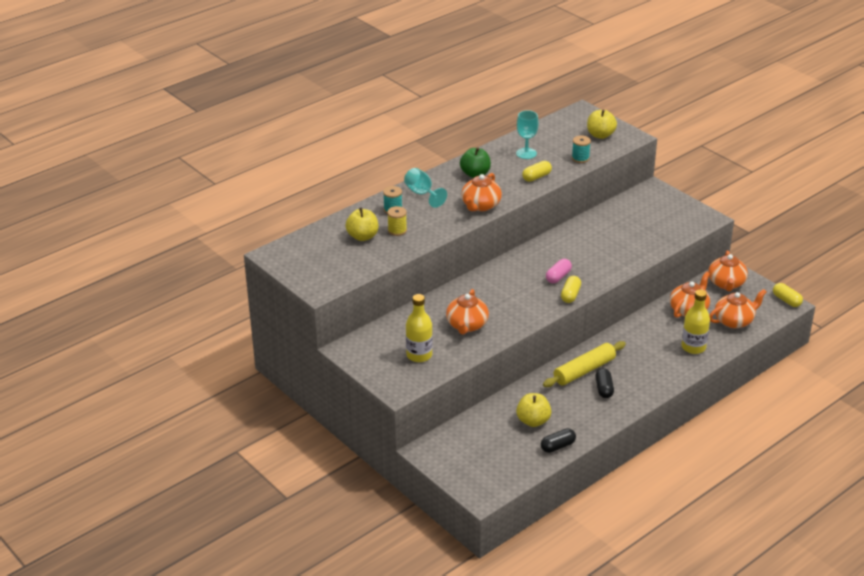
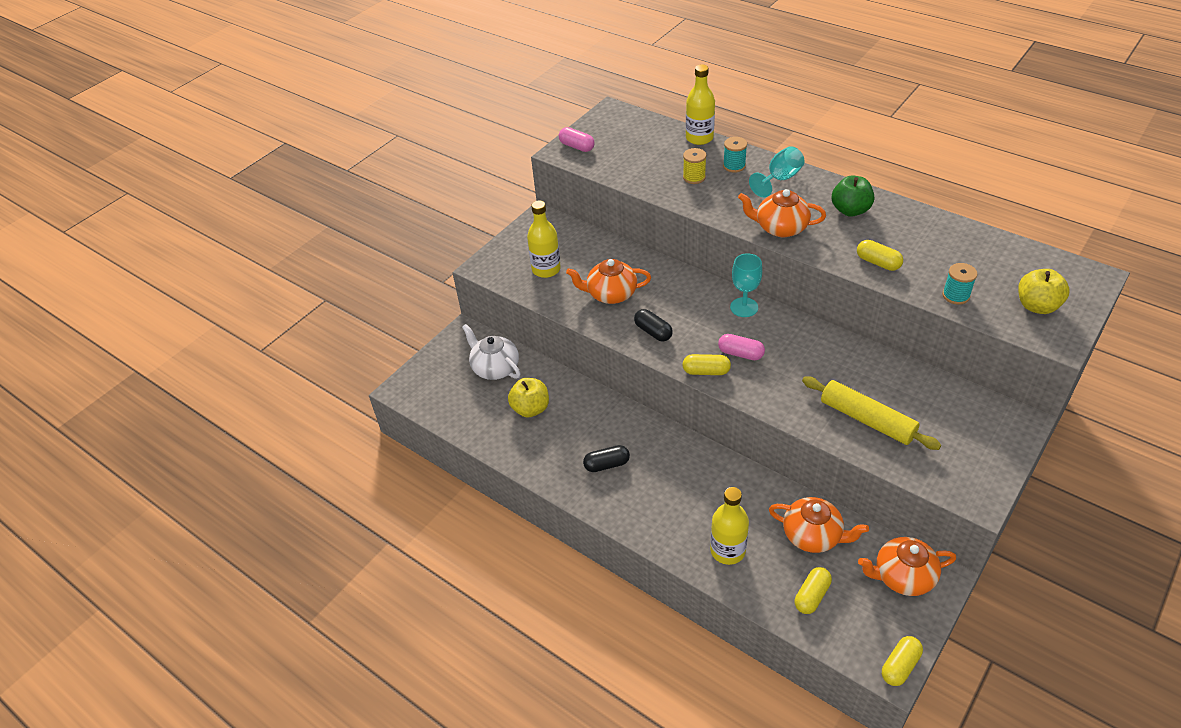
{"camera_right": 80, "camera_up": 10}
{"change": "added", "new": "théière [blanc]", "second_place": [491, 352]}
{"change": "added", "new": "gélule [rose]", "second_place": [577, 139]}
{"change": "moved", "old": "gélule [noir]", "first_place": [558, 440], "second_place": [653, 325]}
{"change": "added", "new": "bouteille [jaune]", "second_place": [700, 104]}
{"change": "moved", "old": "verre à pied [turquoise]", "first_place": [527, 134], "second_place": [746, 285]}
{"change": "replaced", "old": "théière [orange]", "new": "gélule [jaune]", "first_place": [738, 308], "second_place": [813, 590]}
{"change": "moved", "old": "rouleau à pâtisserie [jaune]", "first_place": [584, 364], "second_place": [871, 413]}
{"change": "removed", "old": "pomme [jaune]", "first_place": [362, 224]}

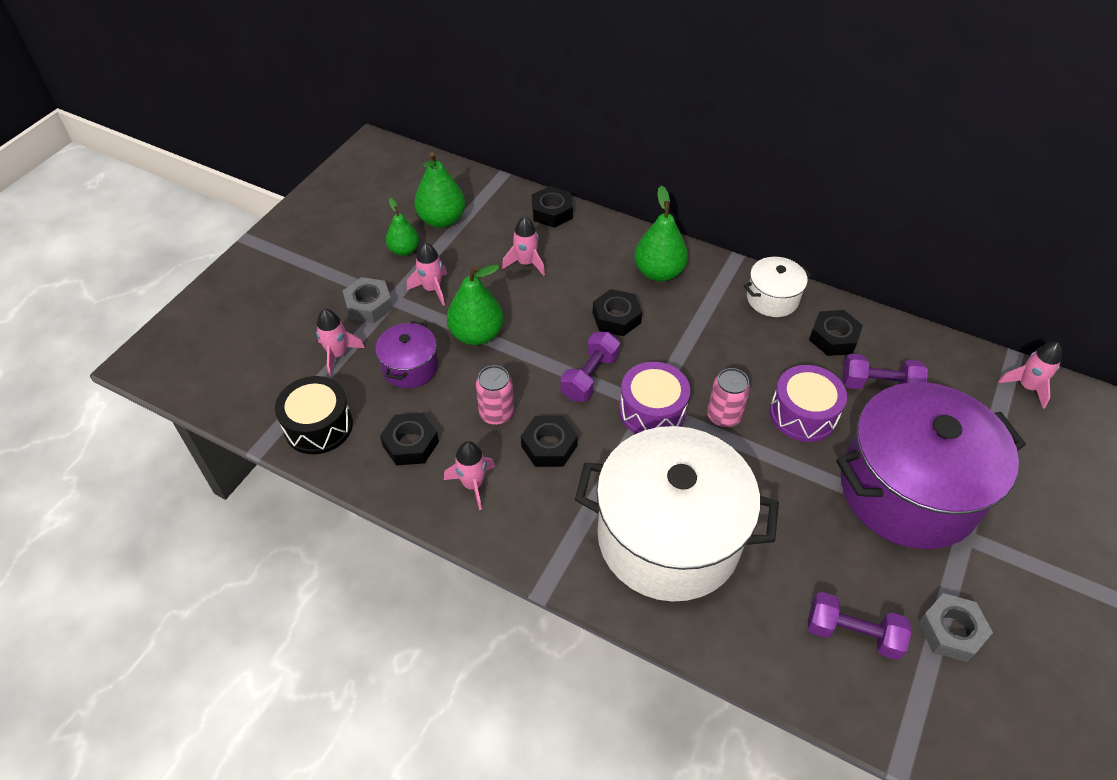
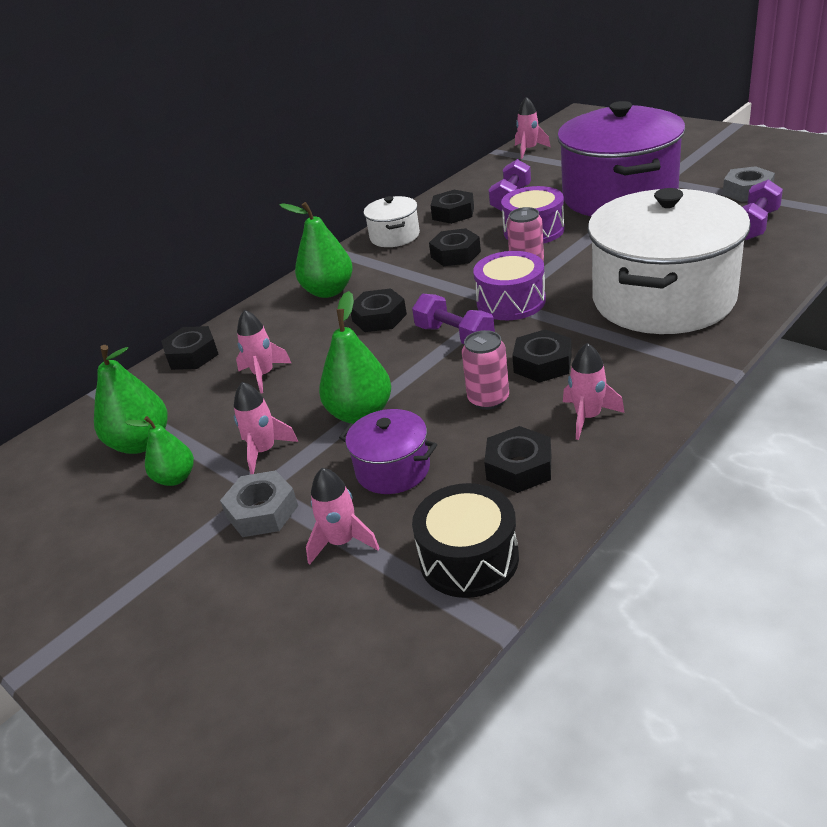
{"camera_right": -70, "camera_up": -15}
{"change": "added", "new": "écrou [noir]", "second_place": [455, 247]}

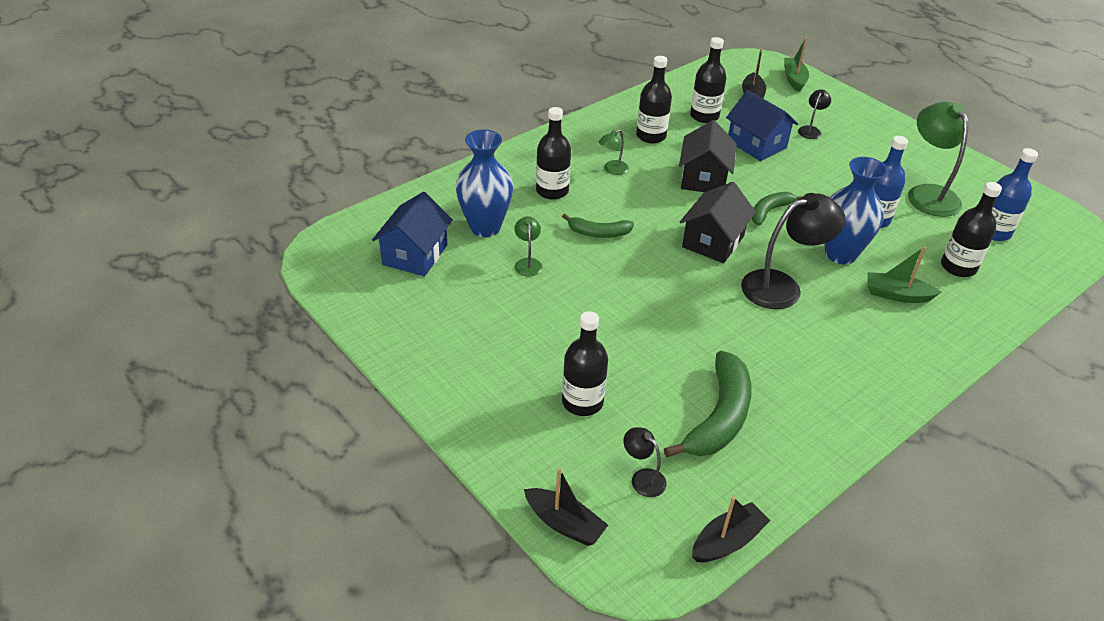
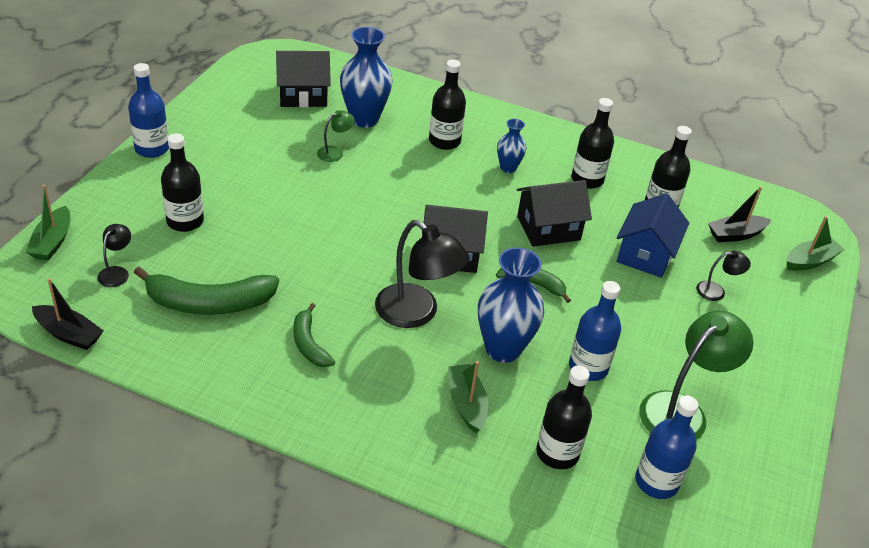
{"camera_right": 60, "camera_up": 0}
{"change": "recoloured", "old": "bateau [noir]", "new": "bateau [vert]", "first_place": [566, 507], "second_place": [48, 223]}
{"change": "added", "new": "bouteille [bleu]", "second_place": [148, 110]}
{"change": "recoloured", "old": "maison [bleu]", "new": "maison [noir]", "first_place": [412, 234], "second_place": [303, 79]}
{"change": "moved", "old": "banane [vert]", "first_place": [598, 226], "second_place": [314, 335]}
{"change": "replaced", "old": "lampe [vert]", "new": "vase [bleu]", "first_place": [613, 152], "second_place": [511, 146]}

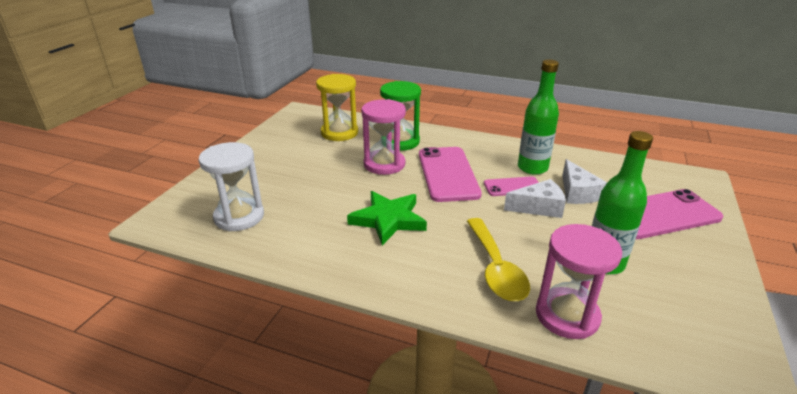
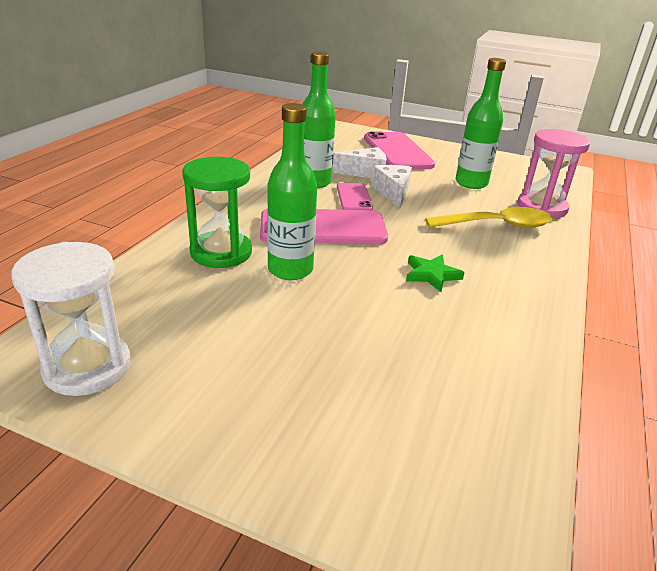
{"camera_right": -90, "camera_up": 0}
{"change": "moved", "old": "sablier [blanc]", "first_place": [231, 186], "second_place": [71, 319]}
{"change": "replaced", "old": "sablier [rose]", "new": "bouteille [vert]", "first_place": [383, 137], "second_place": [292, 191]}
{"change": "resized", "old": "étoile [vert]", "first_place": [387, 218], "second_place": [435, 273], "factor": 0.59}
{"change": "removed", "old": "sablier [jaune]", "first_place": [337, 107]}

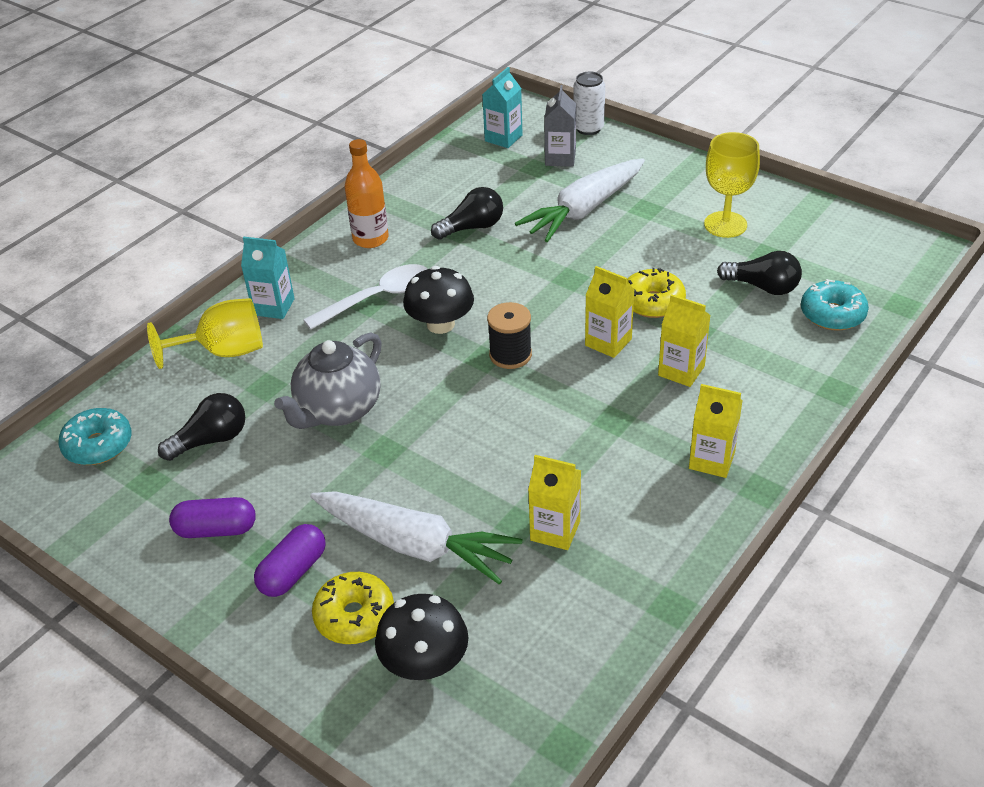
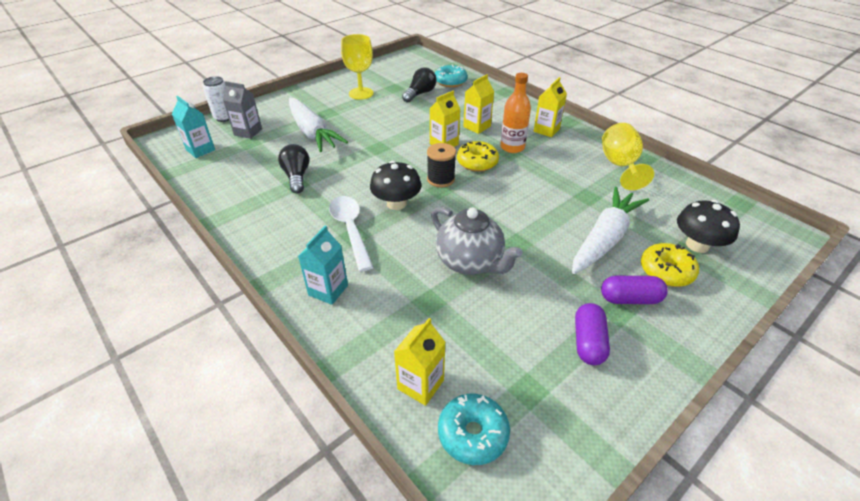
{"camera_right": -80, "camera_up": 0}
{"change": "moved", "old": "brique de lait [jaune]", "first_place": [554, 502], "second_place": [420, 362]}
{"change": "moved", "old": "beignet [jaune]", "first_place": [656, 293], "second_place": [478, 156]}
{"change": "moved", "old": "bouteille [orange]", "first_place": [367, 193], "second_place": [515, 113]}
{"change": "turned", "old": "gélule [violet]", "first_place": [290, 560], "second_place": [634, 290], "degrees": -45}
{"change": "moved", "old": "verre à pied [jaune]", "first_place": [205, 333], "second_place": [628, 156]}
{"change": "removed", "old": "ampoule [noir]", "first_place": [201, 427]}

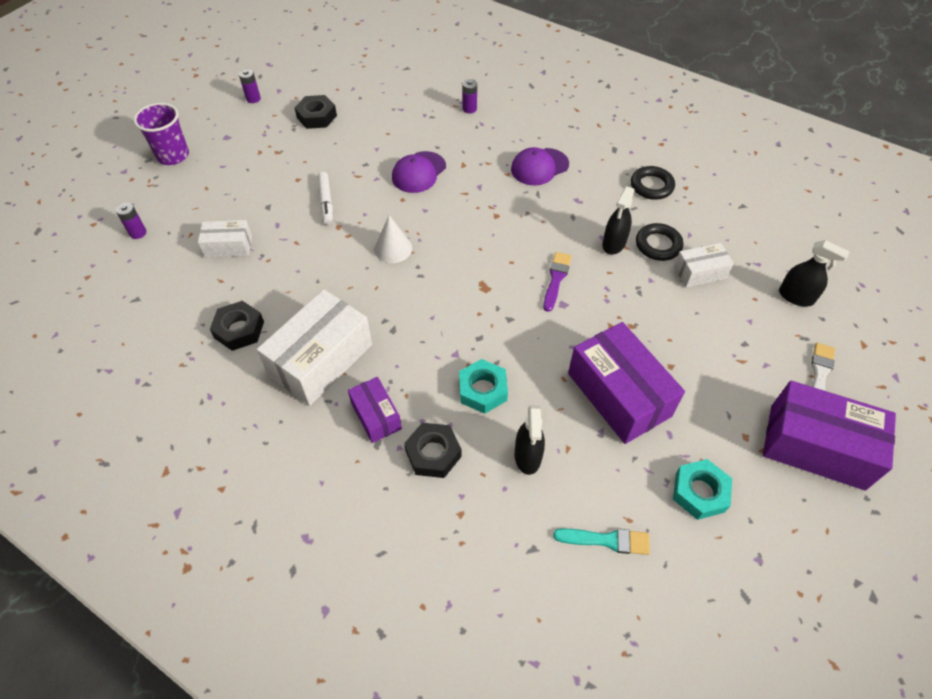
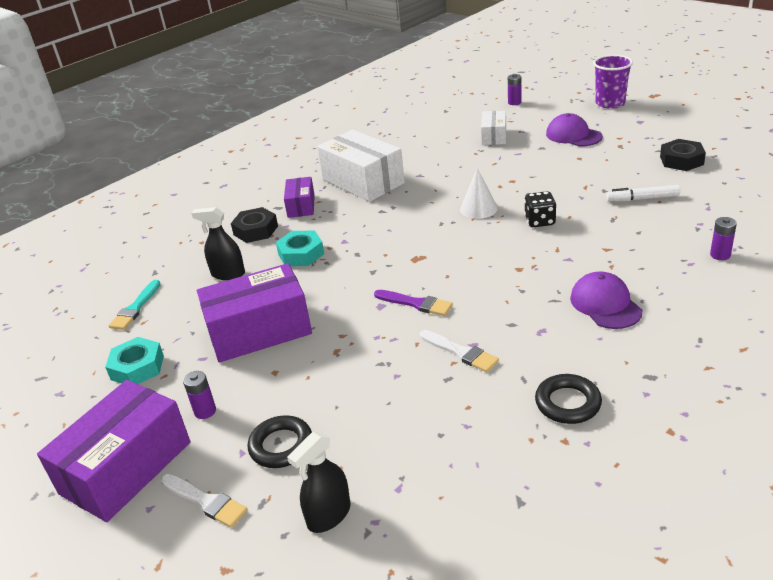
{"camera_right": 105, "camera_up": -20}
{"change": "moved", "old": "pile [violet]", "first_place": [250, 86], "second_place": [199, 395]}
{"change": "moved", "old": "anneau [noir]", "first_place": [659, 242], "second_place": [280, 441]}
{"change": "turned", "old": "boîte [violet]", "first_place": [375, 410], "second_place": [299, 197], "degrees": -75}
{"change": "replaced", "old": "vaporisateur [noir]", "new": "pinceau [blanc]", "first_place": [618, 220], "second_place": [459, 351]}
{"change": "added", "new": "dé [noir]", "second_place": [540, 209]}
{"change": "moved", "old": "casquette [violet]", "first_place": [419, 172], "second_place": [574, 129]}
{"change": "moved", "old": "feutre [blanc]", "first_place": [325, 198], "second_place": [643, 193]}
{"change": "removed", "old": "écrou [noir]", "first_place": [237, 326]}
{"change": "removed", "old": "boîte [blanc]", "first_place": [704, 265]}

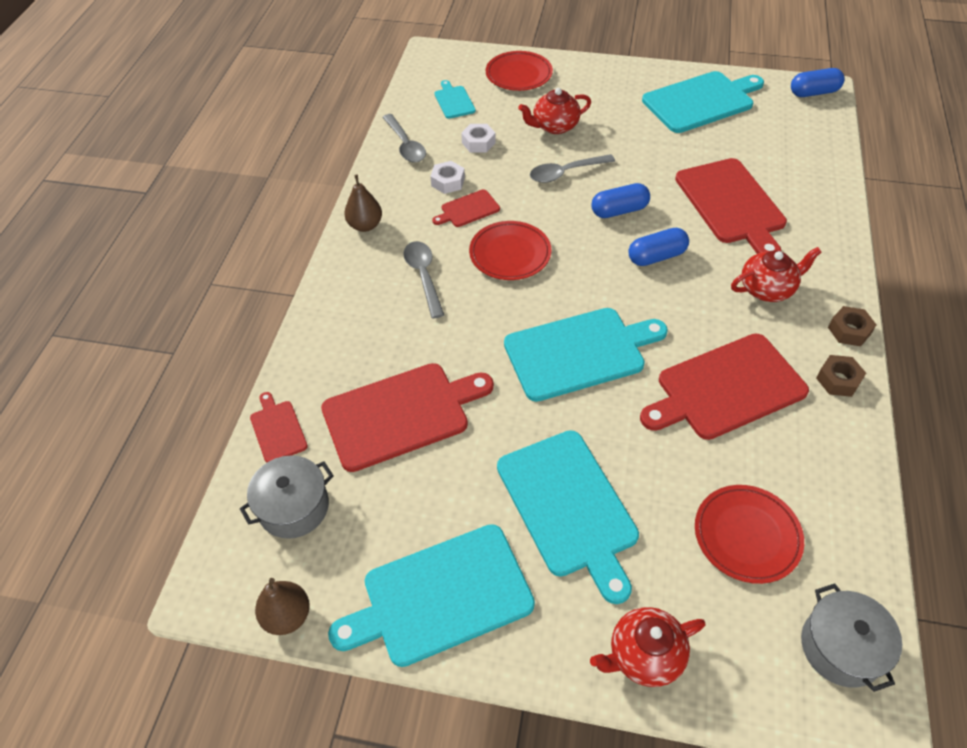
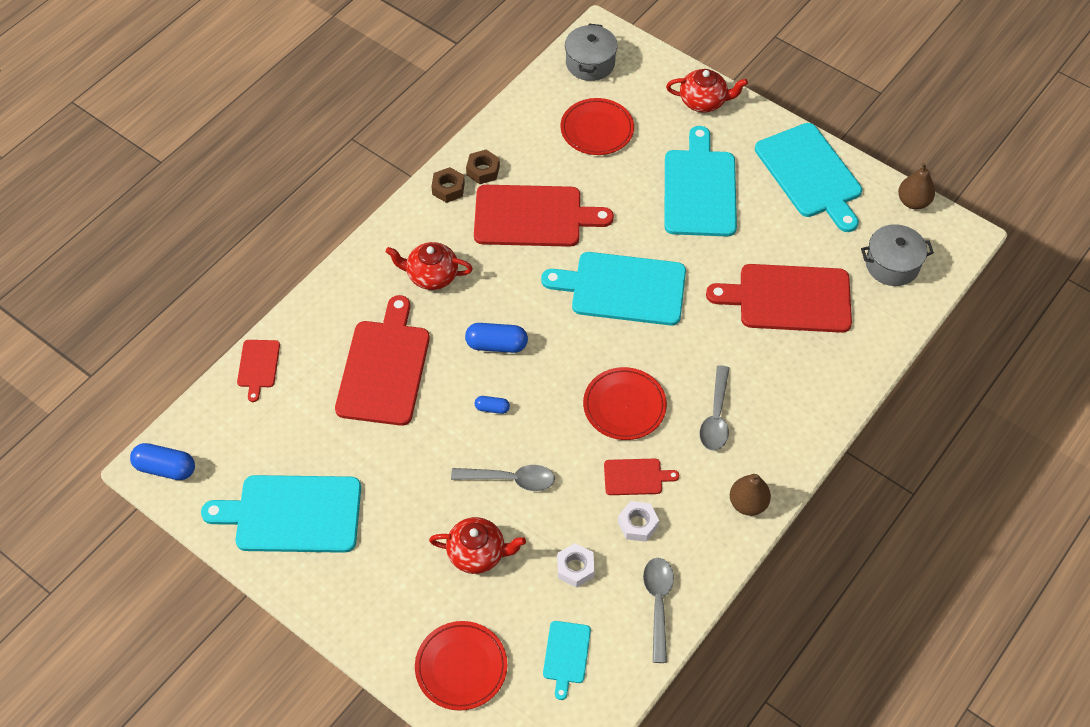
{"camera_right": -155, "camera_up": 5}
{"change": "moved", "old": "planche à découper [rouge]", "first_place": [279, 427], "second_place": [258, 371]}
{"change": "moved", "old": "écrou [marron]", "first_place": [852, 326], "second_place": [483, 166]}
{"change": "resized", "old": "gélule [bleu]", "first_place": [620, 200], "second_place": [492, 405], "factor": 0.55}
{"change": "turned", "old": "planche à découper [turquoise]", "first_place": [431, 595], "second_place": [808, 177], "degrees": 60}

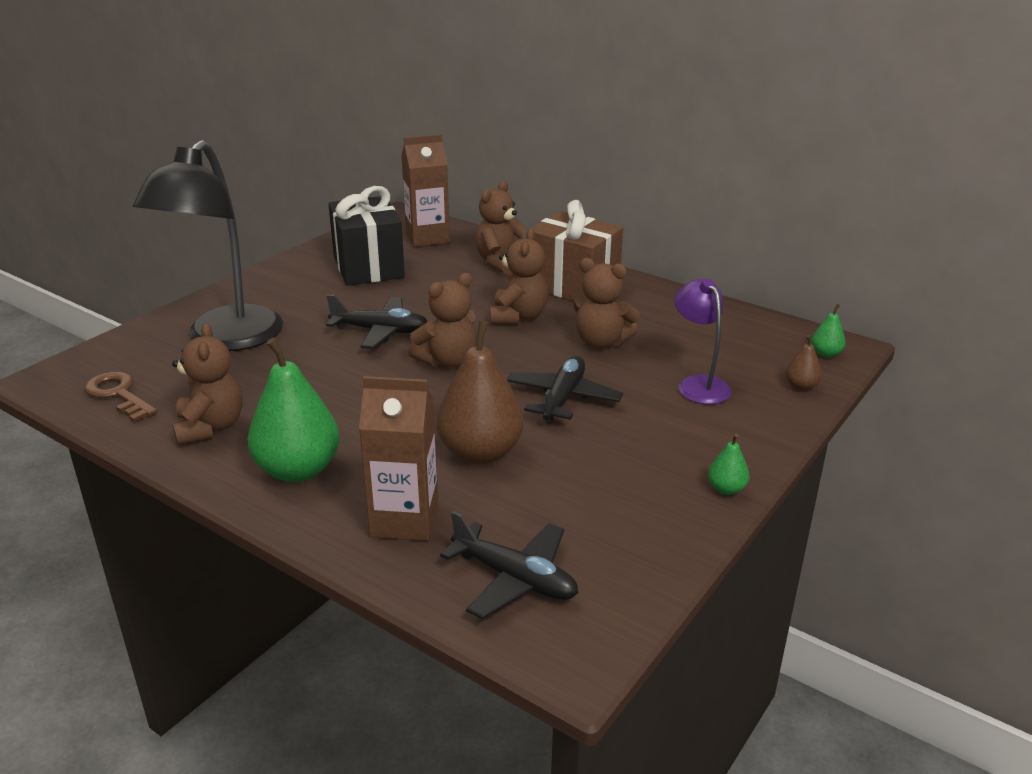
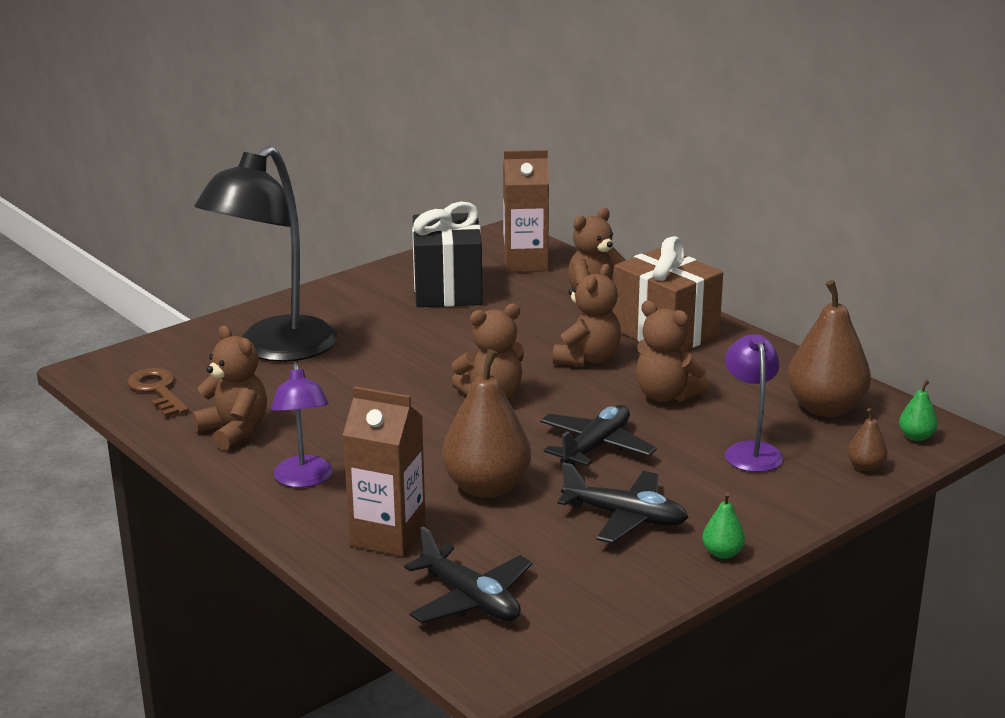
{"camera_right": 15, "camera_up": -5}
{"change": "turned", "old": "ours en peluche [marron]", "first_place": [207, 384], "second_place": [229, 387], "degrees": -45}
{"change": "replaced", "old": "poire [vert]", "new": "lampe [violet]", "first_place": [294, 409], "second_place": [302, 425]}
{"change": "moved", "old": "avion [noir]", "first_place": [377, 321], "second_place": [622, 503]}
{"change": "added", "new": "poire [marron]", "second_place": [829, 348]}

